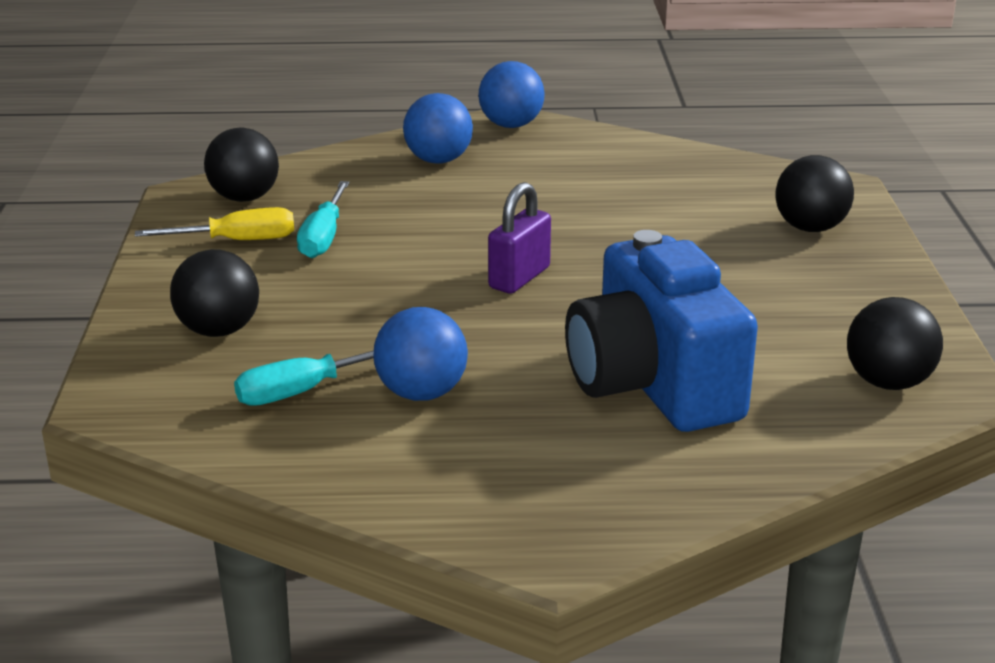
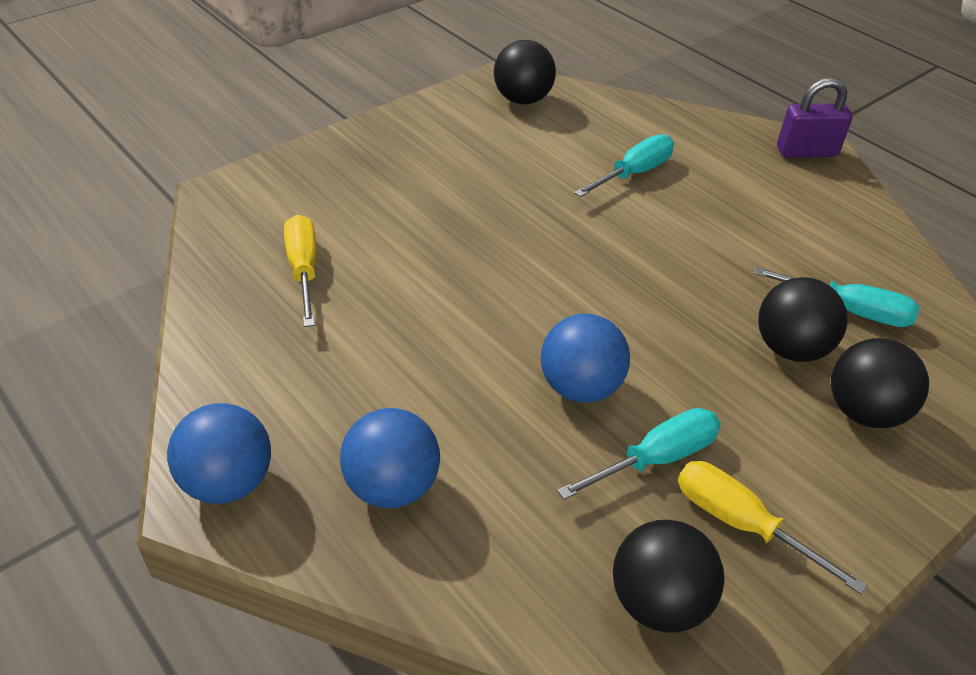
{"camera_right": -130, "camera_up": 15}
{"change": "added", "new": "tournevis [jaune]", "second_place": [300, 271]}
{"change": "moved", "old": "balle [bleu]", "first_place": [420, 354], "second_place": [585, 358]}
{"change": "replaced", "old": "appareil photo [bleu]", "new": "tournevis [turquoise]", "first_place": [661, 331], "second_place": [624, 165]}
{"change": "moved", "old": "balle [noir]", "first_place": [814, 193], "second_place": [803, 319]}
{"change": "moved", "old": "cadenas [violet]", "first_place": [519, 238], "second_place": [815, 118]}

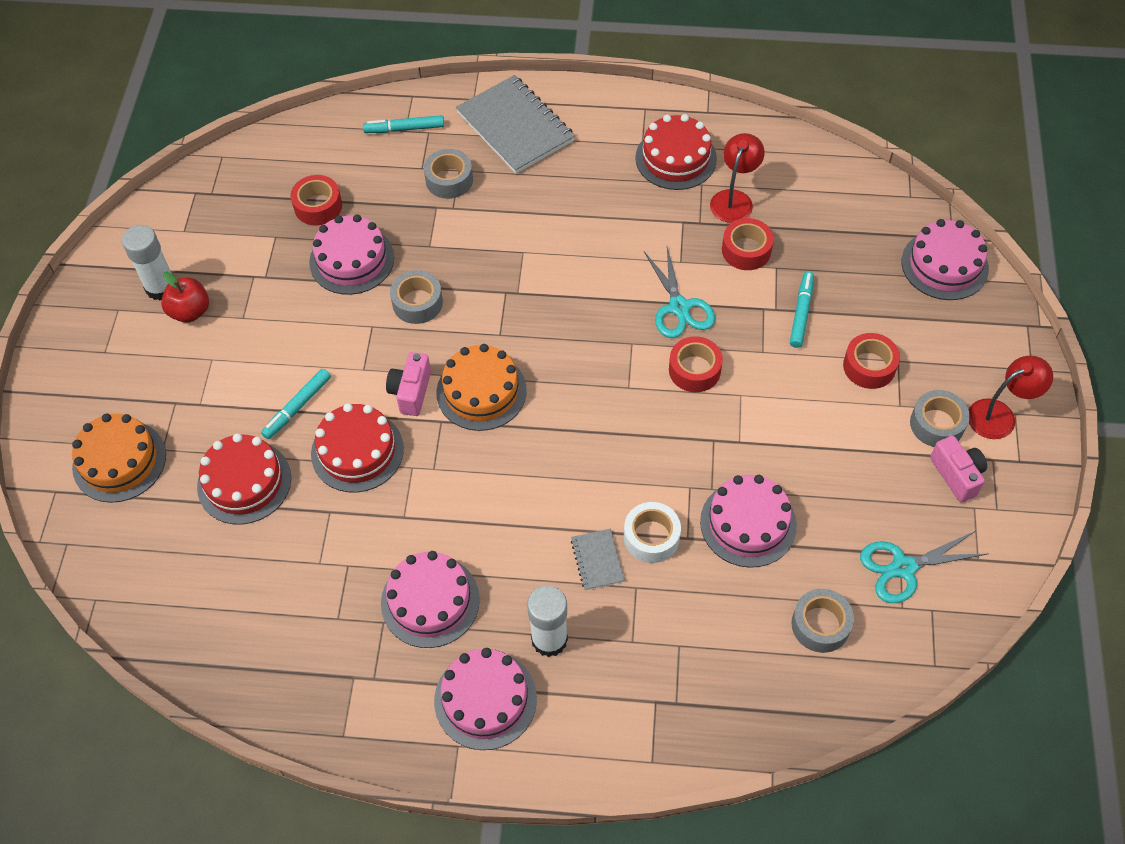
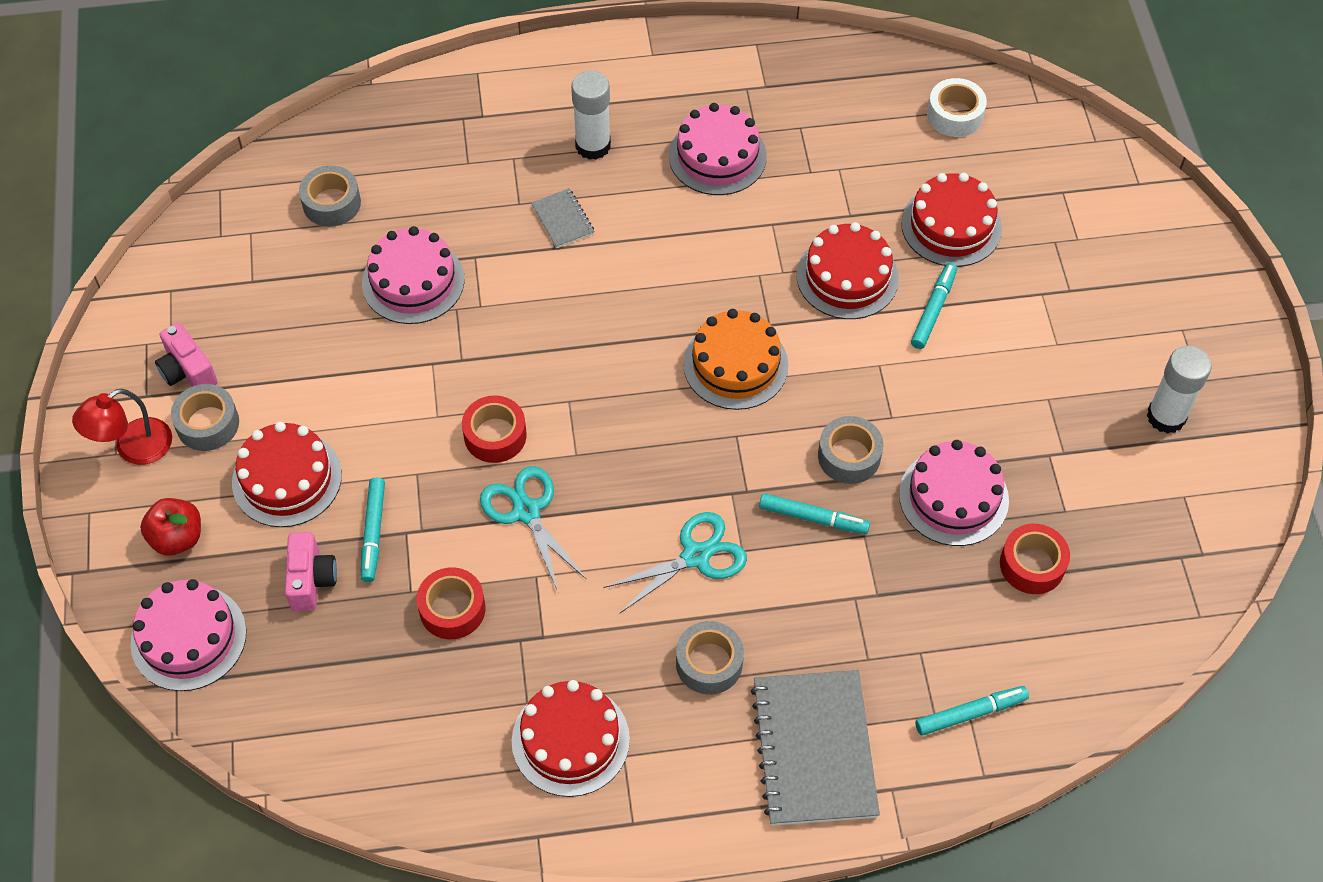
{"camera_right": 165, "camera_up": 0}
{"change": "moved", "old": "pomme [rouge]", "first_place": [185, 297], "second_place": [170, 527]}
{"change": "replaced", "old": "ruban adhésif [rouge]", "new": "gâteau [rouge]", "first_place": [871, 361], "second_place": [287, 474]}
{"change": "moved", "old": "appareil photo [rose]", "first_place": [408, 384], "second_place": [311, 571]}
{"change": "moved", "old": "ciseaux [turquoise]", "first_place": [923, 567], "second_place": [675, 562]}
{"change": "moved", "old": "ruban adhésif [gris]", "first_place": [448, 174], "second_place": [710, 657]}
{"change": "turned", "old": "carnet [gris]", "first_place": [515, 124], "second_place": [815, 748], "degrees": 45}
{"change": "added", "new": "feutre [turquoise]", "second_place": [814, 513]}
{"change": "moved", "old": "ruban adhésif [blanc]", "first_place": [652, 532], "second_place": [957, 107]}
{"change": "removed", "old": "gâteau [orange]", "first_place": [119, 458]}
{"change": "removed", "old": "gâteau [rose]", "first_place": [485, 699]}
{"change": "removed", "old": "lampe [rouge]", "first_place": [737, 178]}

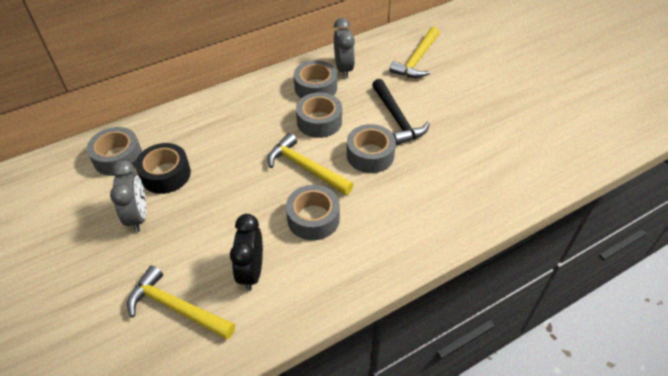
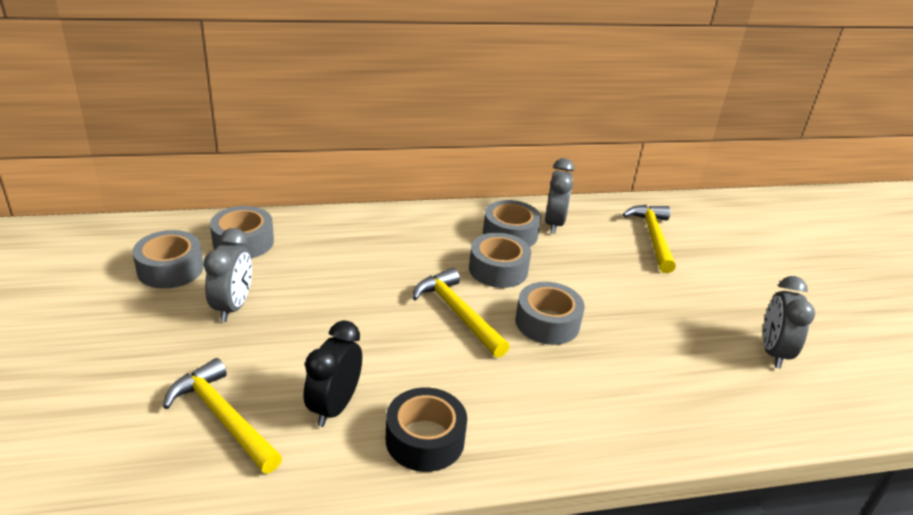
{"camera_right": 15, "camera_up": -15}
{"change": "moved", "old": "ruban adhésif [gris]", "first_place": [313, 212], "second_place": [168, 259]}
{"change": "moved", "old": "ruban adhésif [noir]", "first_place": [163, 168], "second_place": [426, 430]}
{"change": "turned", "old": "marteau [jaune]", "first_place": [414, 52], "second_place": [649, 239], "degrees": 135}
{"change": "added", "new": "réveil [gris]", "second_place": [789, 322]}
{"change": "removed", "old": "marteau [noir]", "first_place": [401, 112]}

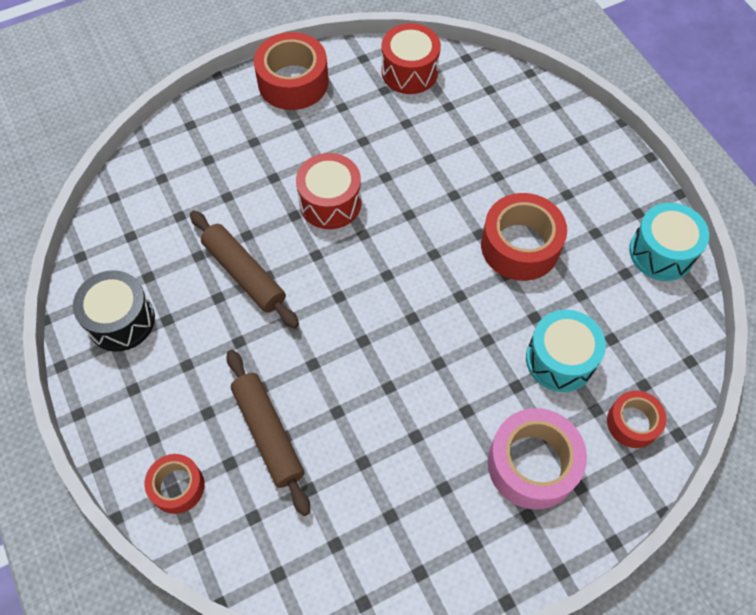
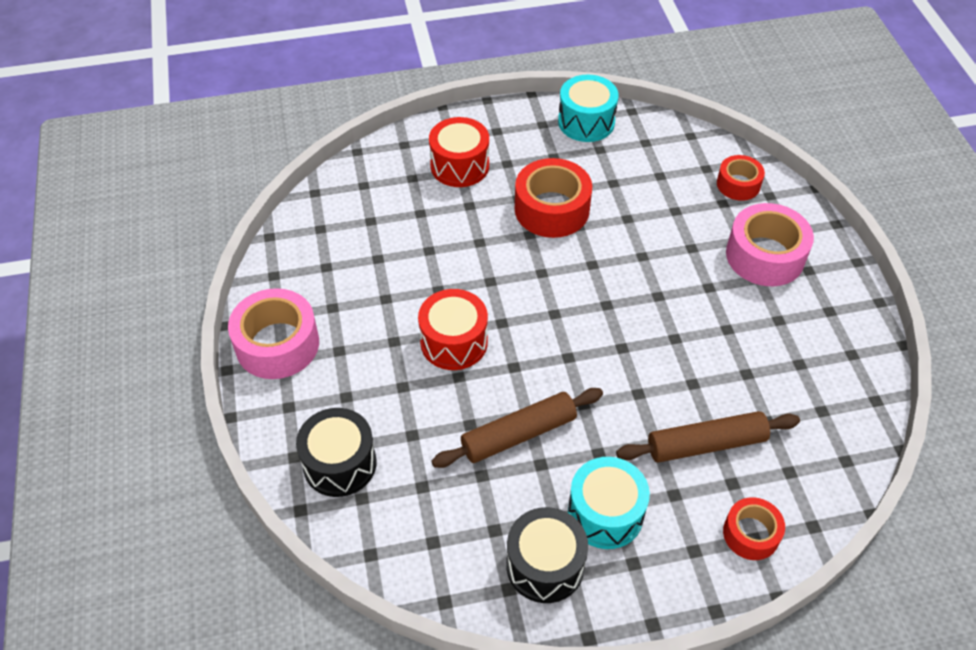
{"camera_right": -75, "camera_up": -10}
{"change": "recoloured", "old": "ruban adhésif [rouge]", "new": "ruban adhésif [rose]", "first_place": [291, 71], "second_place": [273, 333]}
{"change": "added", "new": "tambour [noir]", "second_place": [336, 452]}
{"change": "moved", "old": "tambour [rouge]", "first_place": [411, 58], "second_place": [459, 152]}
{"change": "moved", "old": "tambour [turquoise]", "first_place": [566, 351], "second_place": [609, 503]}

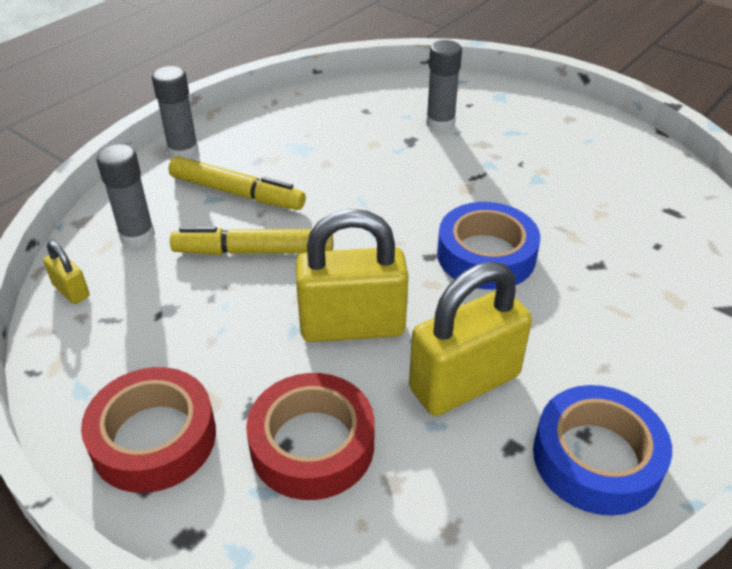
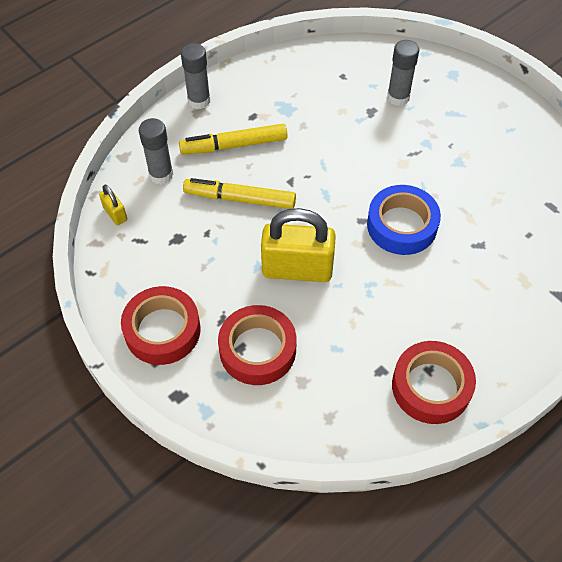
{"camera_right": 10, "camera_up": 15}
{"change": "turned", "old": "feutre [jaune]", "first_place": [237, 183], "second_place": [233, 139], "degrees": 135}
{"change": "recoloured", "old": "ruban adhésif [bleu]", "new": "ruban adhésif [rouge]", "first_place": [602, 450], "second_place": [434, 382]}
{"change": "removed", "old": "cadenas [jaune]", "first_place": [470, 339]}

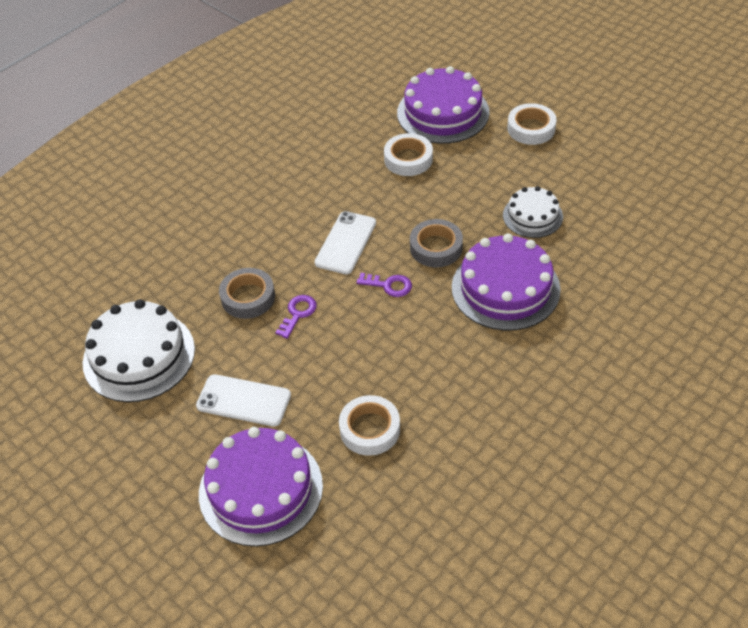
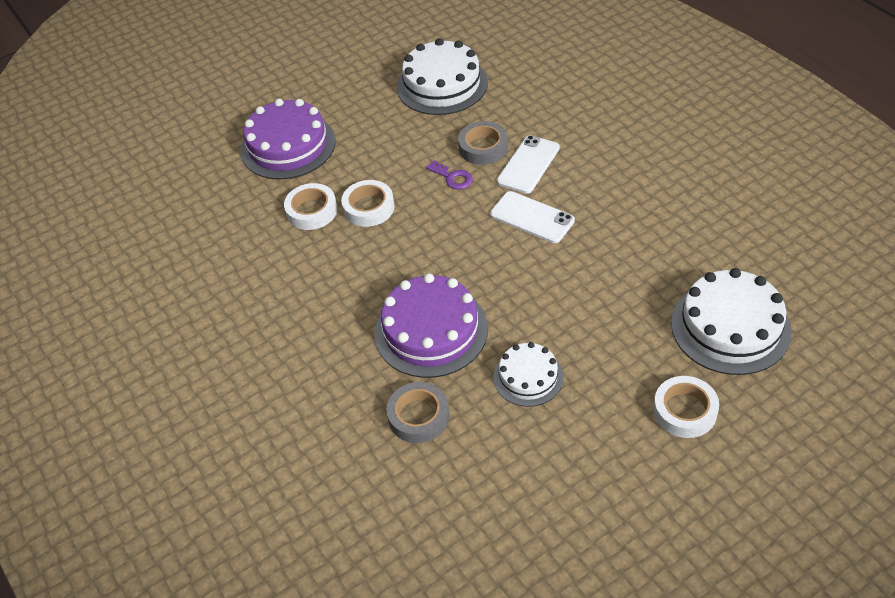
{"camera_right": 105, "camera_up": 0}
{"change": "moved", "old": "ruban adhésif [blanc]", "first_place": [408, 154], "second_place": [368, 203]}
{"change": "moved", "old": "ruban adhésif [gris]", "first_place": [436, 243], "second_place": [417, 412]}
{"change": "moved", "old": "téléphone [blanc]", "first_place": [243, 400], "second_place": [528, 164]}
{"change": "recoloured", "old": "gâteau [violet]", "new": "gâteau [blanc]", "first_place": [443, 105], "second_place": [731, 321]}
{"change": "removed", "old": "clé [violet]", "first_place": [384, 285]}

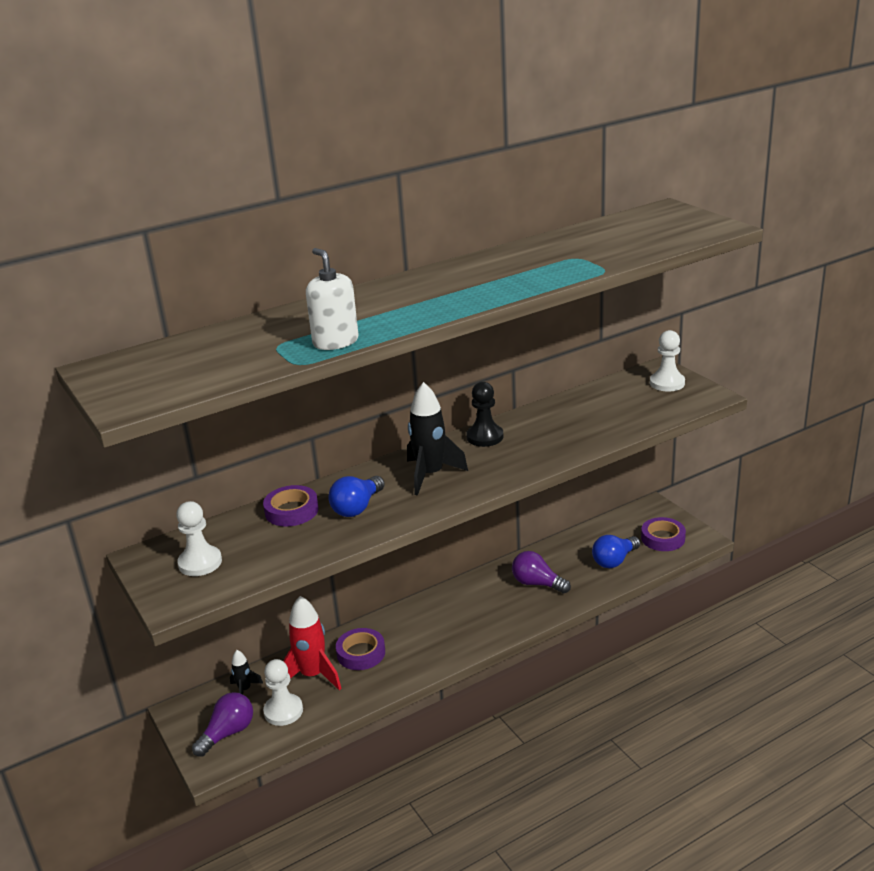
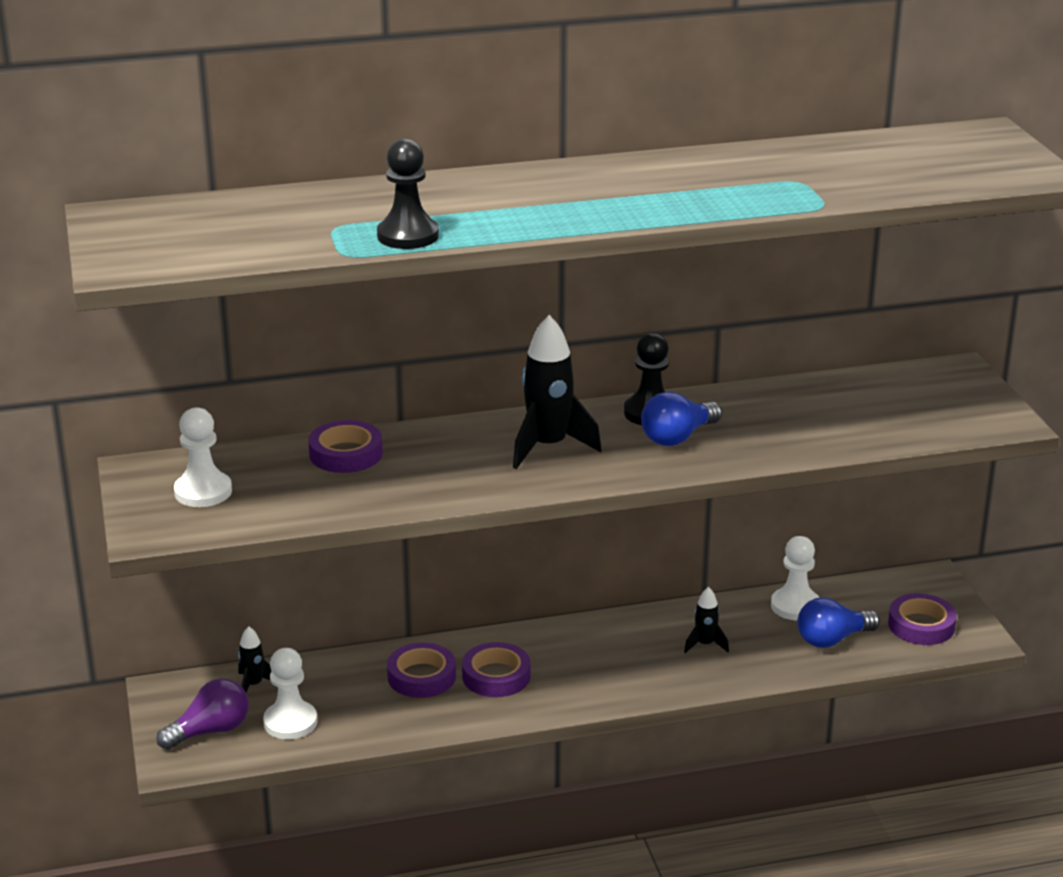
{"camera_right": 15, "camera_up": 0}
{"change": "replaced", "old": "distributeur de savon [blanc]", "new": "pion [noir]", "first_place": [332, 299], "second_place": [408, 194]}
{"change": "added", "new": "ruban adhésif [violet]", "second_place": [496, 669]}
{"change": "moved", "old": "ampoule [bleu]", "first_place": [356, 496], "second_place": [681, 419]}
{"change": "replaced", "old": "ampoule [violet]", "new": "fusée [noir]", "first_place": [541, 572], "second_place": [706, 620]}
{"change": "moved", "old": "pion [blanc]", "first_place": [667, 360], "second_place": [795, 578]}
{"change": "removed", "old": "fusée [rouge]", "first_place": [312, 643]}

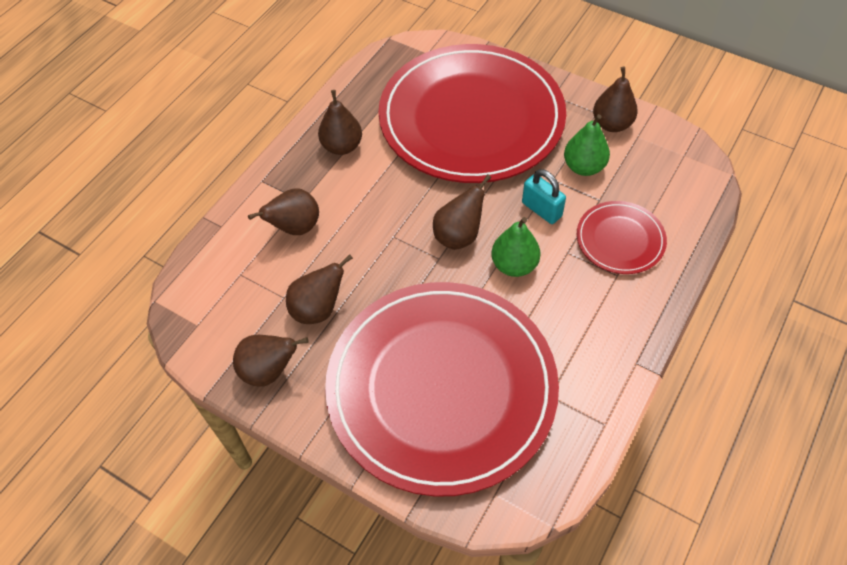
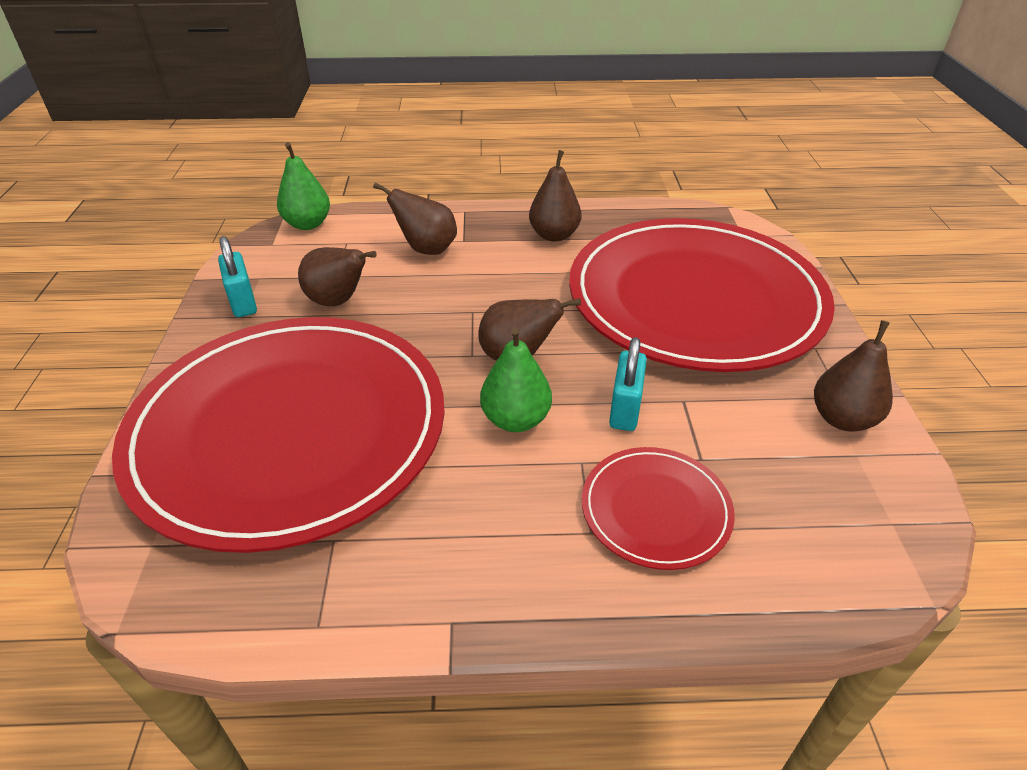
{"camera_right": 55, "camera_up": -15}
{"change": "replaced", "old": "poire [marron]", "new": "cadenas [turquoise]", "first_place": [271, 360], "second_place": [237, 276]}
{"change": "moved", "old": "poire [vert]", "first_place": [587, 145], "second_place": [303, 186]}

